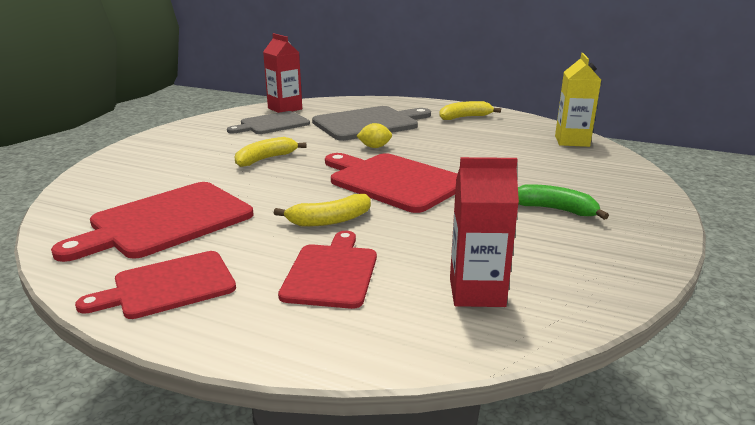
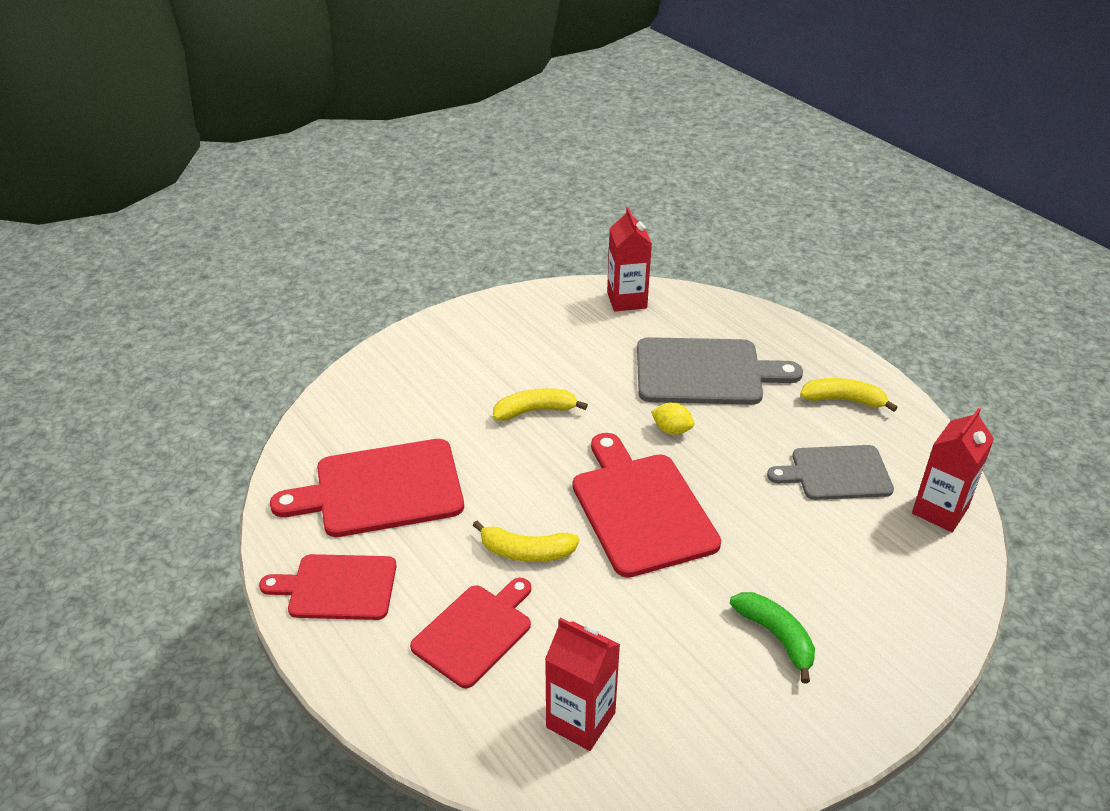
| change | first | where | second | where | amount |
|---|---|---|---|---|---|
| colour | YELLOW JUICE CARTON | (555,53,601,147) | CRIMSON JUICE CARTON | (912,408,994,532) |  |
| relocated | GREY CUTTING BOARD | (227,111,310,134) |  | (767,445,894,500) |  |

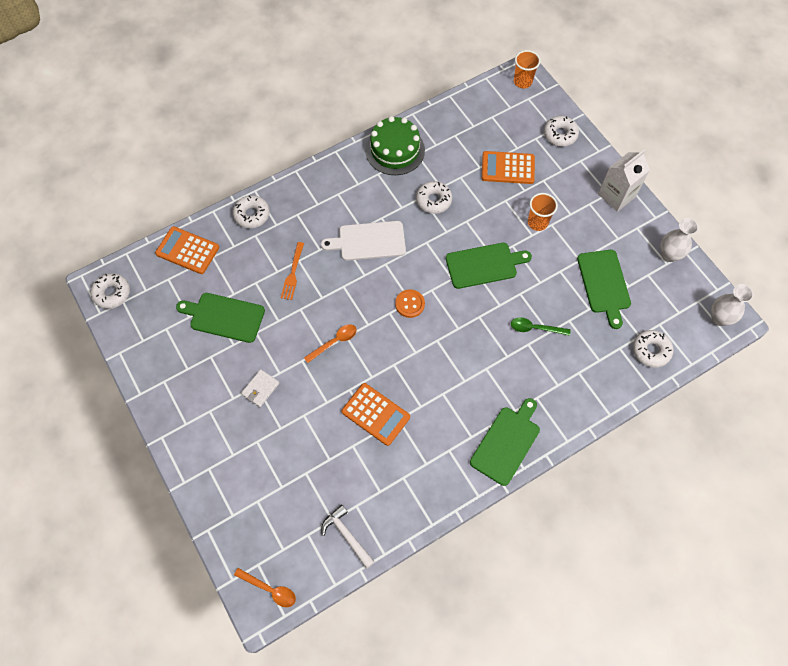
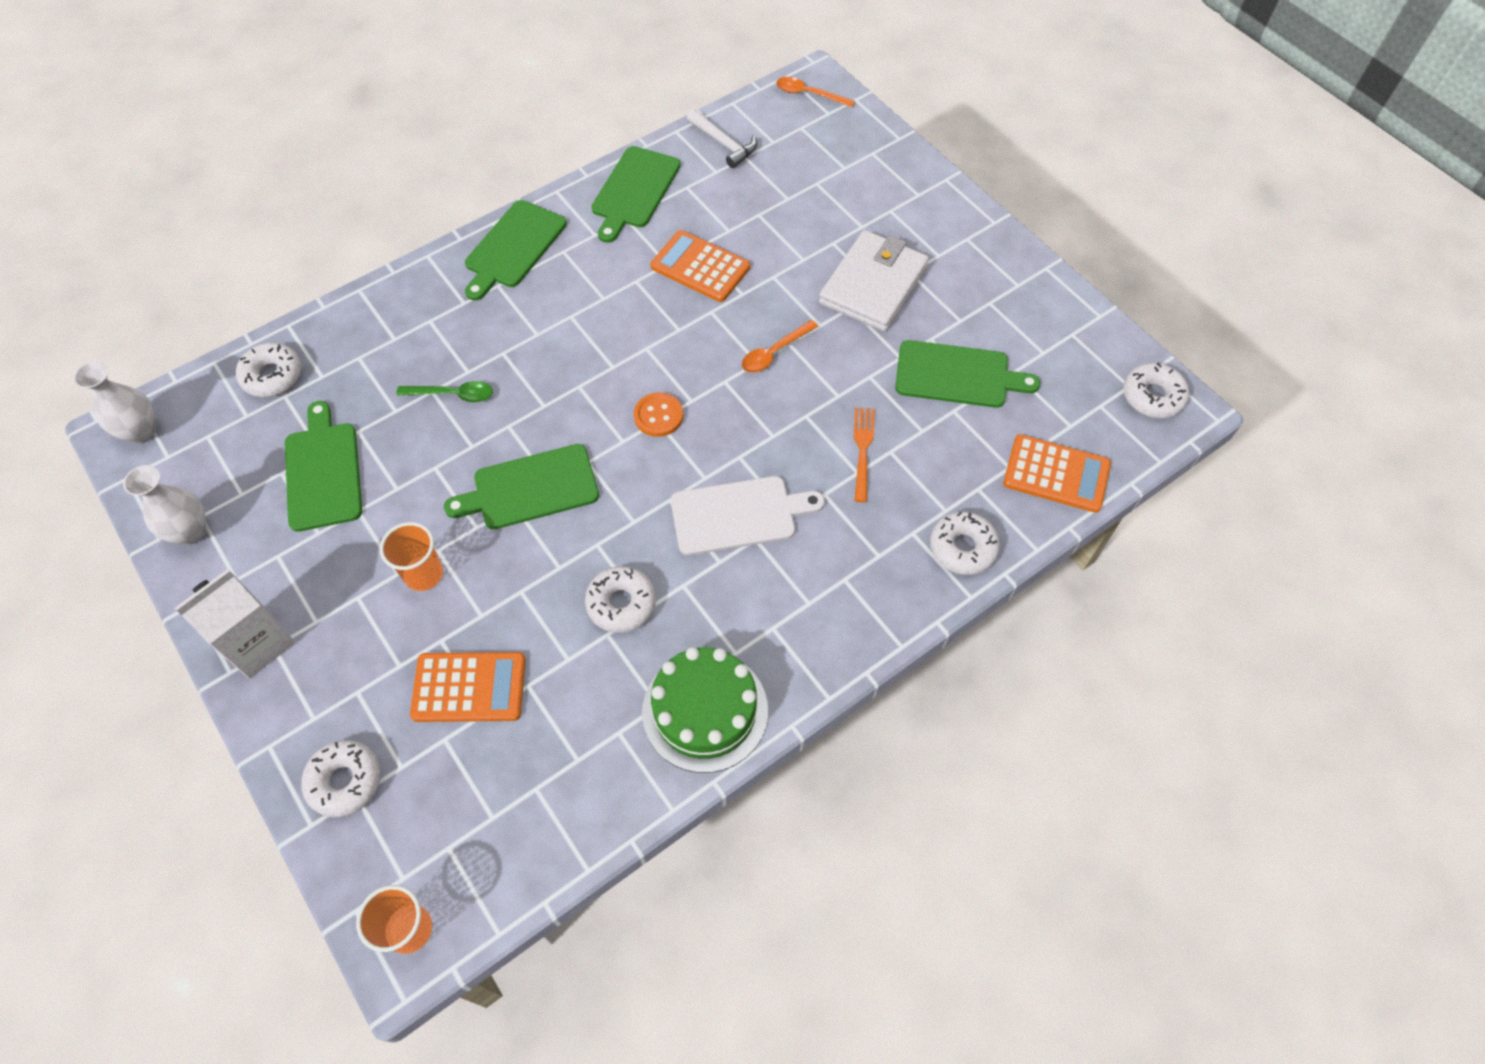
| change | first | where | second | where | amount |
|---|---|---|---|---|---|
| size | PURE WHITE WALLET | (241,369,279,407) |  | (819,230,929,332) | x2.09 |
| appeared |  |  | GREEN CUTTING BOARD | (591,146,681,243) |  |

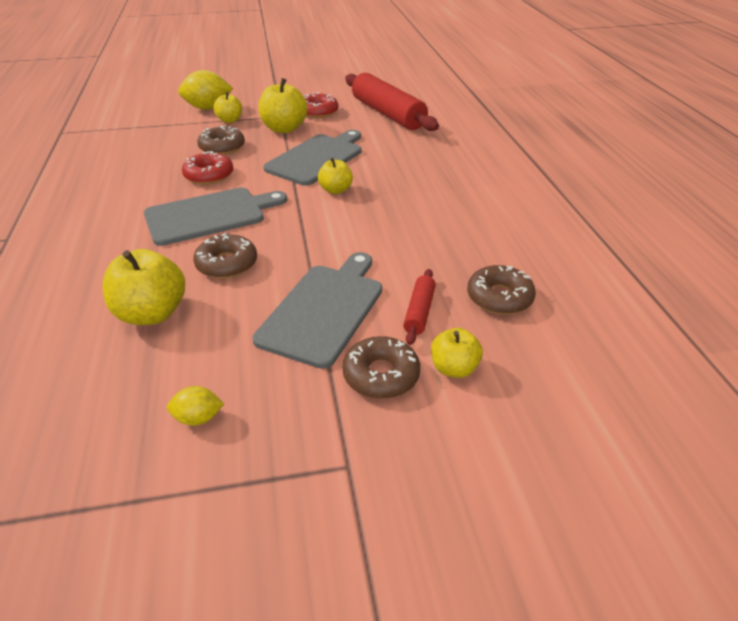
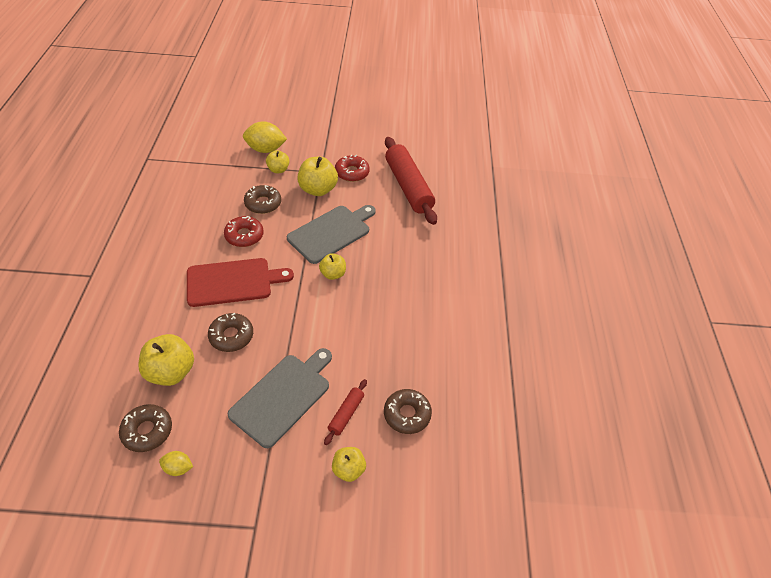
| change | first | where | second | where | amount |
|---|---|---|---|---|---|
| colour | GREY CUTTING BOARD | (144,188,287,246) | CRIMSON CUTTING BOARD | (187,258,294,307) |  |
| relocated | BROWN DONUT | (342,336,420,399) |  | (119,404,172,452) |  |

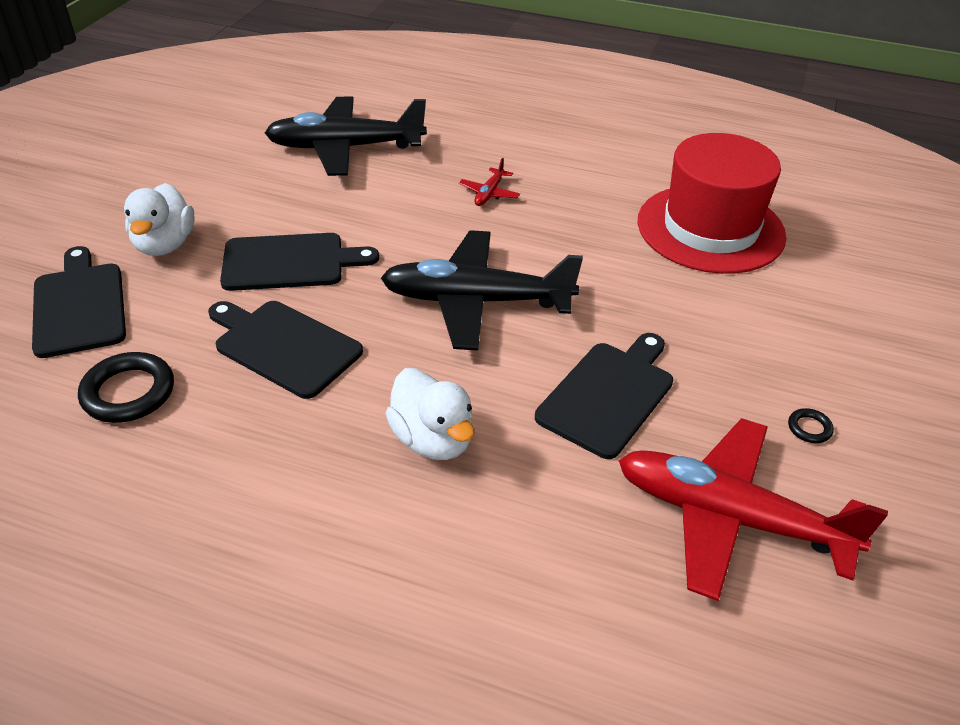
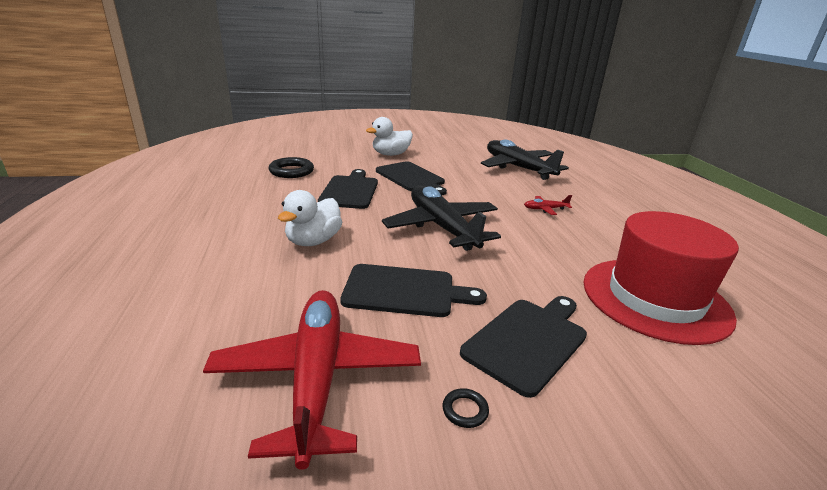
| change | first | where | second | where | amount |
|---|---|---|---|---|---|
| relocated | BLACK CUTTING BOARD | (32,246,126,358) |  | (460,296,587,398) |  |

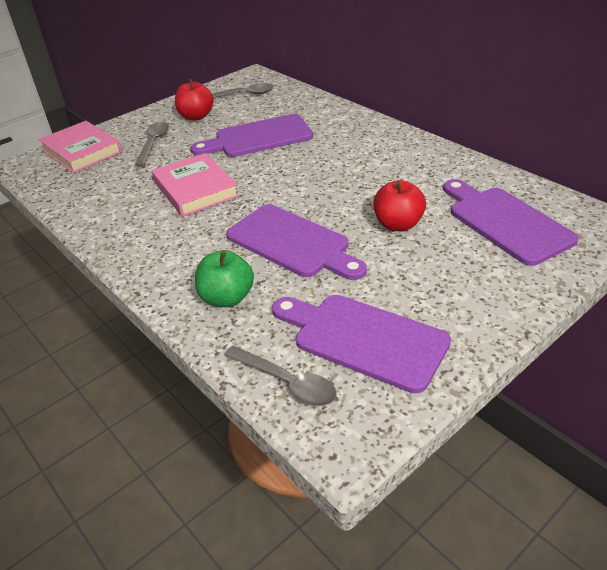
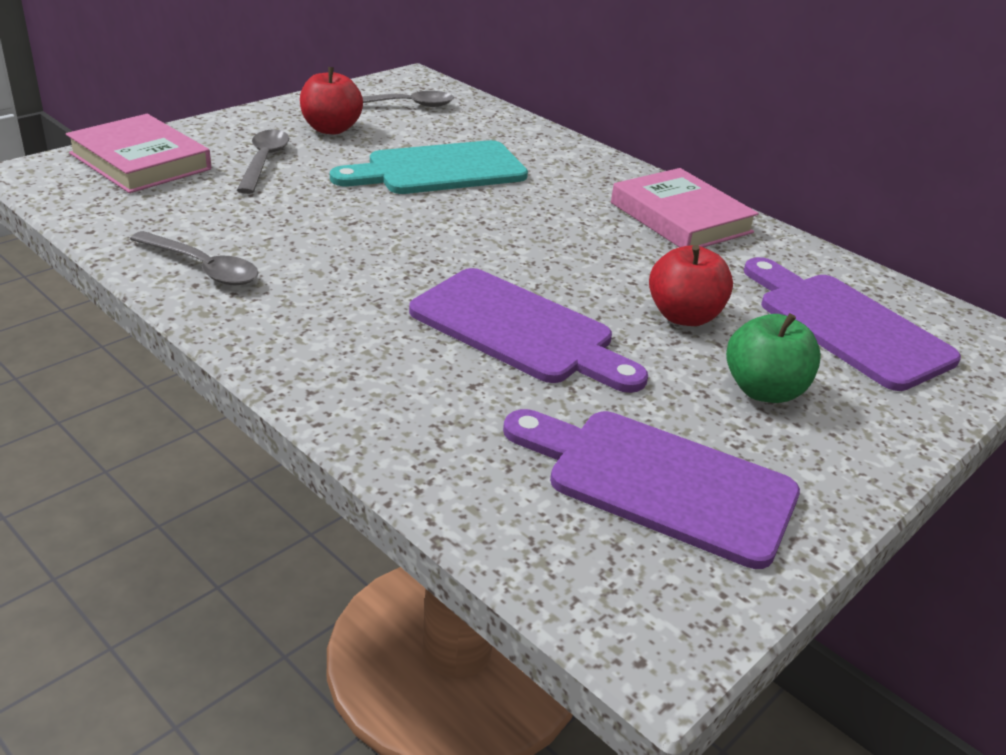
| change | first | where | second | where | amount |
|---|---|---|---|---|---|
| colour | ROYAL PURPLE CUTTING BOARD | (191,114,313,157) | TURQUOISE CUTTING BOARD | (330,140,528,194) |  |
| relocated | PINK HARDCOVER | (152,153,239,217) |  | (611,168,759,247) |  |
| relocated | GREEN APPLE FRUIT | (195,250,254,307) |  | (726,313,821,403) |  |
| relocated | GREY SPOON | (224,346,336,406) |  | (130,231,259,285) |  |

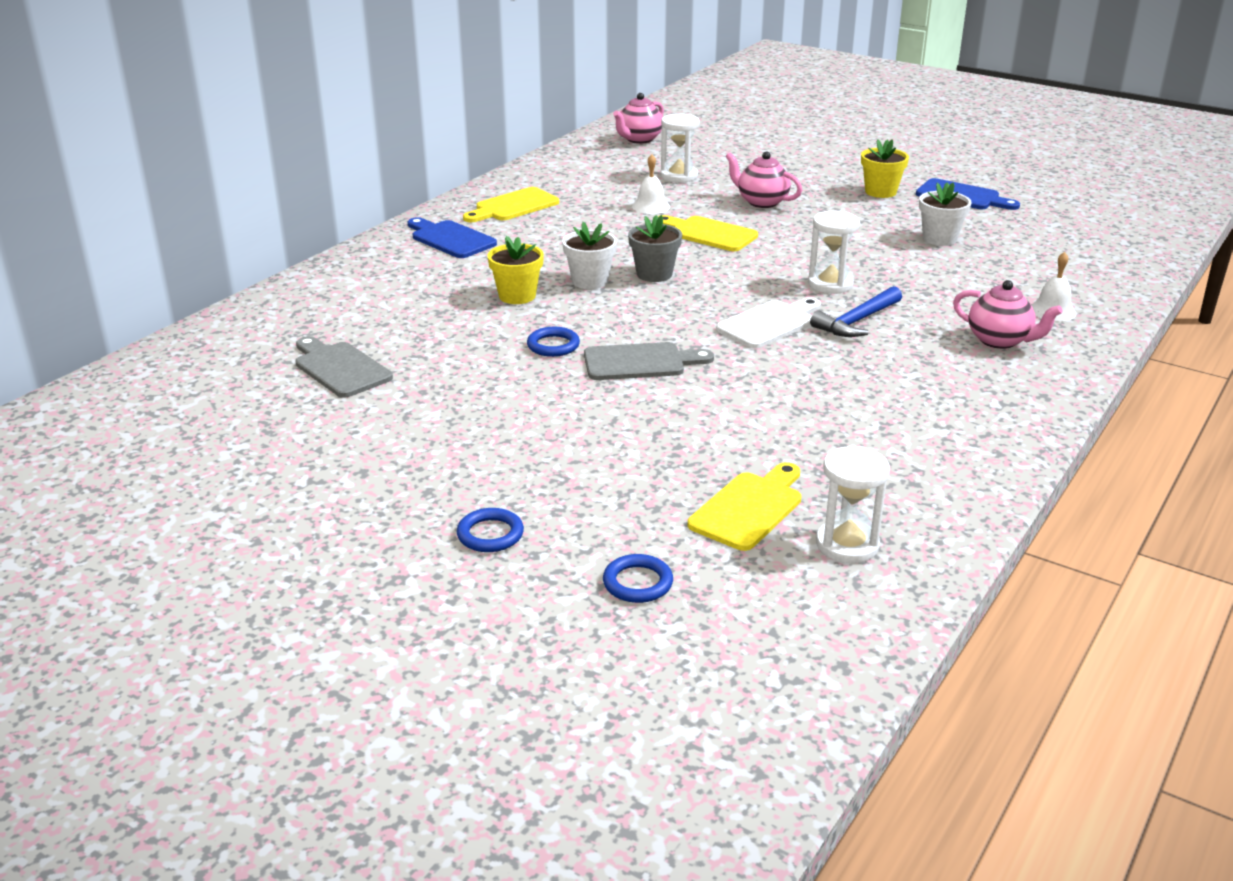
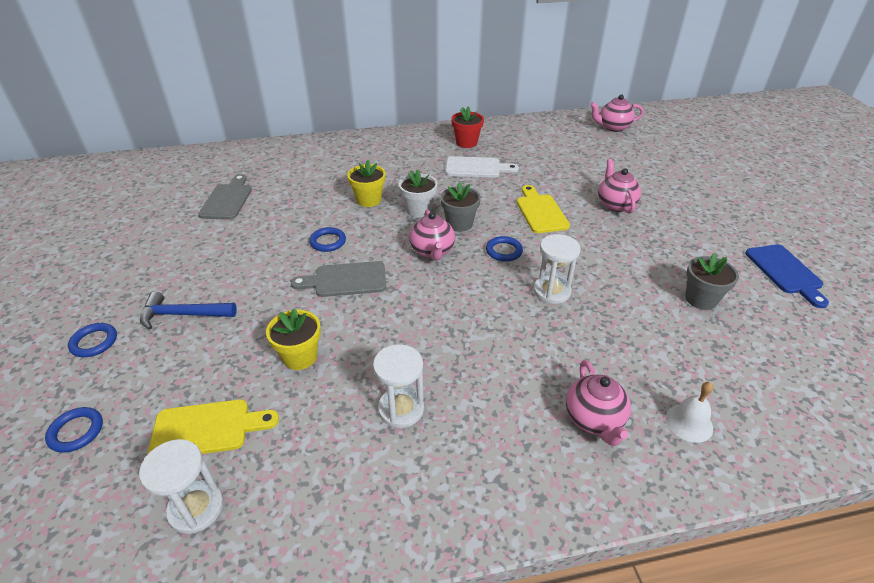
| change | first | where | second | where | amount |
|---|---|---|---|---|---|
| relocated | PURE WHITE SAND TIMER | (660,113,700,183) |  | (373,344,424,428) |  |
| relocated | YELLOW PLANT POT | (861,139,909,198) |  | (266,308,321,370) |  |
| missing | PURE WHITE SCHOOL BELL | (632,154,670,214) |  |  |  |
| colour | PURE WHITE PLANT POT | (919,182,972,246) | GREY PLANT POT | (685,253,739,310) |  |
| exchanged | YELLOW CUTTING BOARD | (463,187,559,222) | CRIMSON PLANT POT | (451,106,484,148) |  |
| missing | COBALT CUTTING BOARD | (407,217,497,258) |  |  |  |
| relocated | COBALT CARPENTER'S HAMMER | (810,286,902,337) |  | (140,292,237,330) |  |
| relocated | PURE WHITE CUTTING BOARD | (716,297,821,348) |  | (445,156,519,178) |  |
| spun | GREY CUTTING BOARD | (584,342,714,380) |  | (291,261,386,297) | 135 degrees clockwise |
| appeared |  |  | PINK TEA POT | (409,210,455,261) |  |
| appeared |  |  | COBALT TORUS | (486,236,523,262) |  |

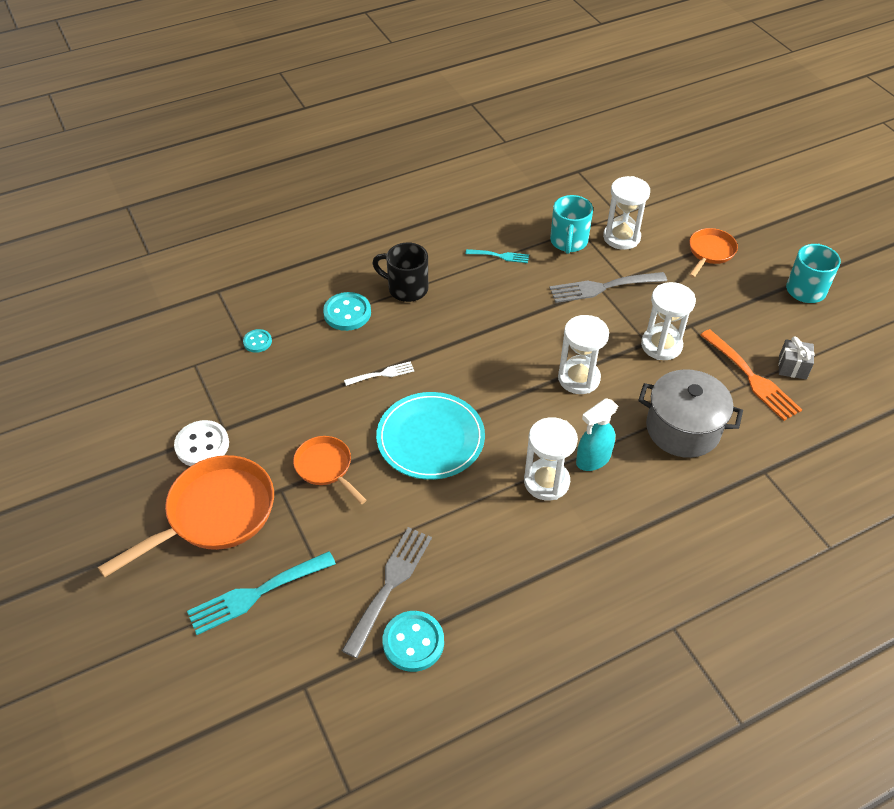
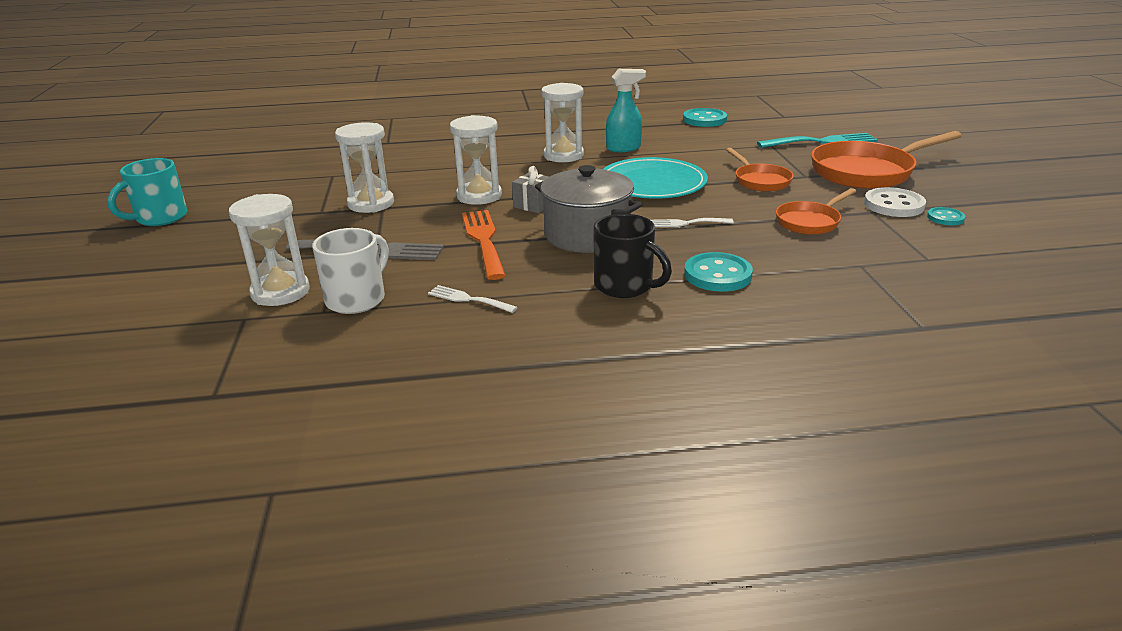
| change | first | where | second | where | amount |
|---|---|---|---|---|---|
| colour | TURQUOISE MUG | (550,195,593,254) | PURE WHITE MUG | (312,228,389,314) |  |
| relocated | ORANGE-COLOURED PAN | (689,228,738,278) |  | (776,188,857,235) |  |
| colour | TURQUOISE TABLE FORK | (465,249,529,263) | PURE WHITE TABLE FORK | (428,285,518,313) |  |
| relocated | TURQUOISE SEWING BUTTON | (243,329,272,353) |  | (927,207,966,225) |  |
| relocated | ORANGE-COLOURED TABLE FORK | (700,329,802,421) |  | (462,210,506,280) |  |
| relocated | GREY WRAPPED GIFT | (778,336,814,380) |  | (512,166,549,213) |  |
| relocated | GREY POT | (638,369,743,458) |  | (535,165,643,253) |  |
| relocated | TURQUOISE SPRAYER | (576,398,618,471) |  | (606,69,646,152) |  |
| missing | GREY TABLE FORK | (342,527,432,658) |  |  |  |

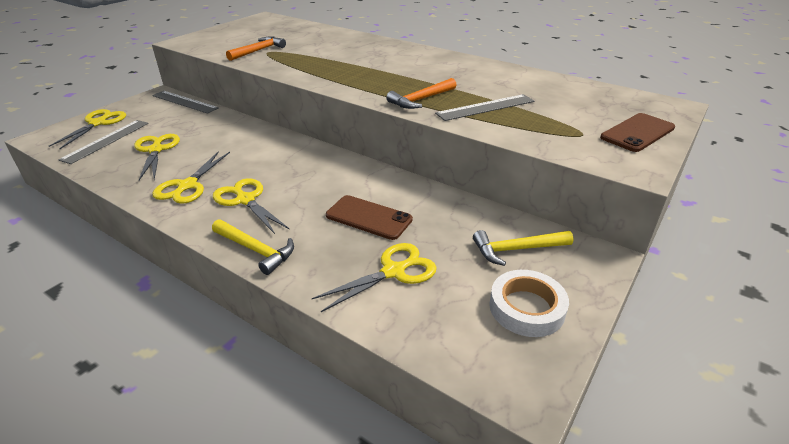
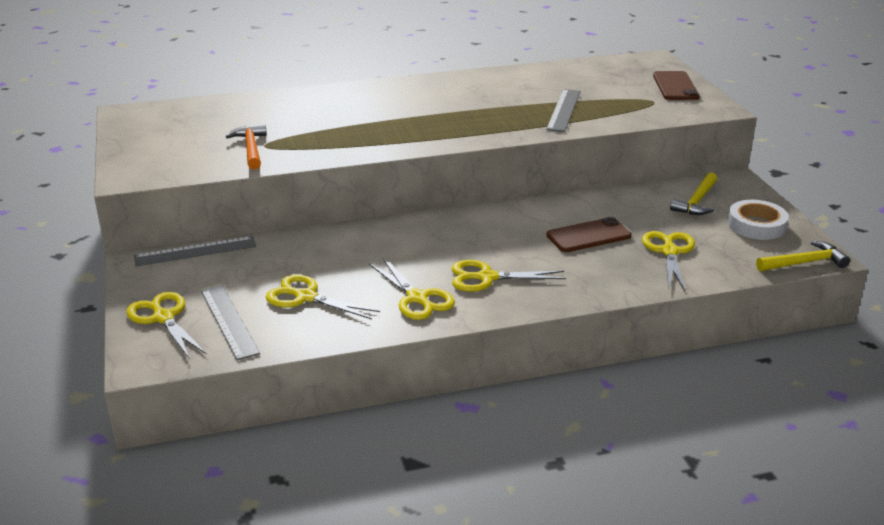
| change | first | where | second | where | amount |
|---|---|---|---|---|---|
| missing | ORANGE-COLOURED CARPENTER'S HAMMER | (386,78,457,109) |  |  |  |
| relocated | YELLOW CARPENTER'S HAMMER | (212,219,294,275) |  | (756,241,850,271) |  |

